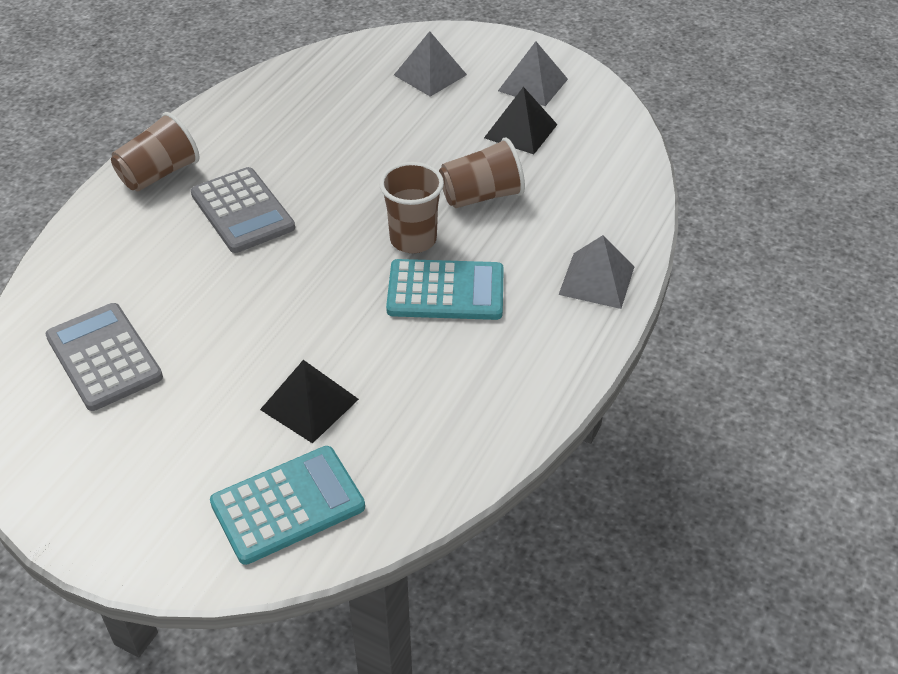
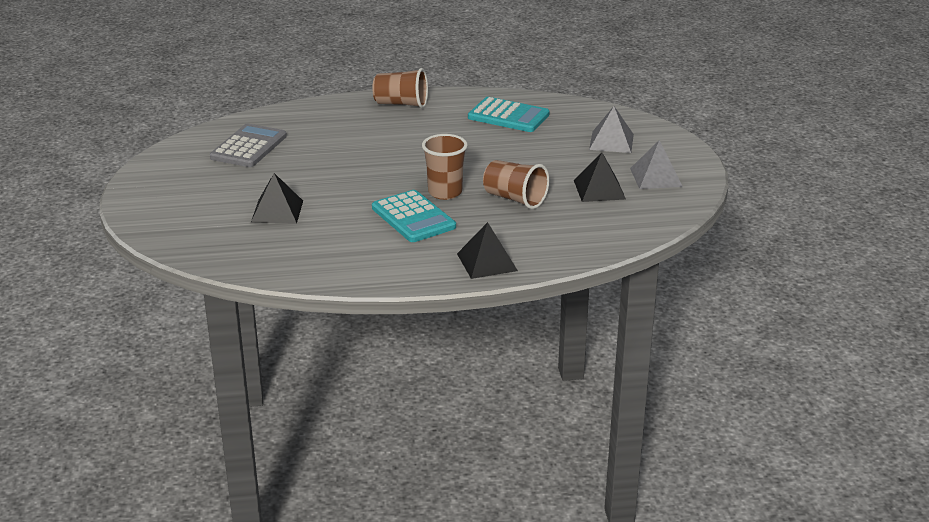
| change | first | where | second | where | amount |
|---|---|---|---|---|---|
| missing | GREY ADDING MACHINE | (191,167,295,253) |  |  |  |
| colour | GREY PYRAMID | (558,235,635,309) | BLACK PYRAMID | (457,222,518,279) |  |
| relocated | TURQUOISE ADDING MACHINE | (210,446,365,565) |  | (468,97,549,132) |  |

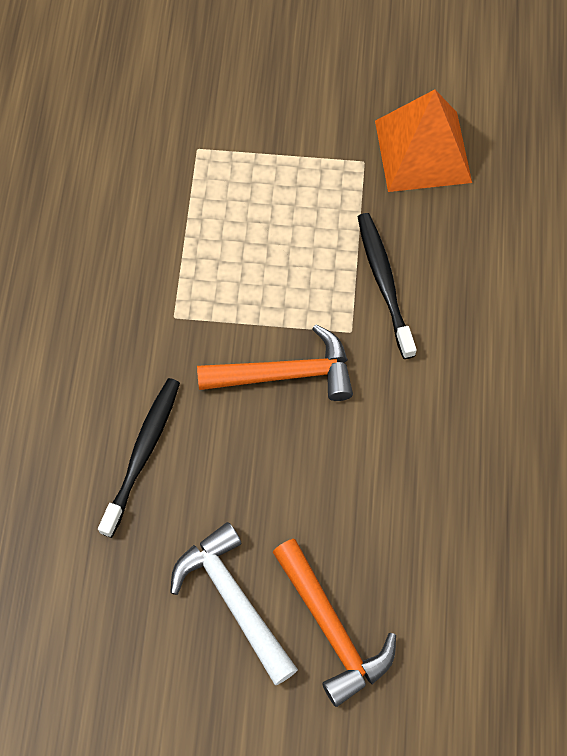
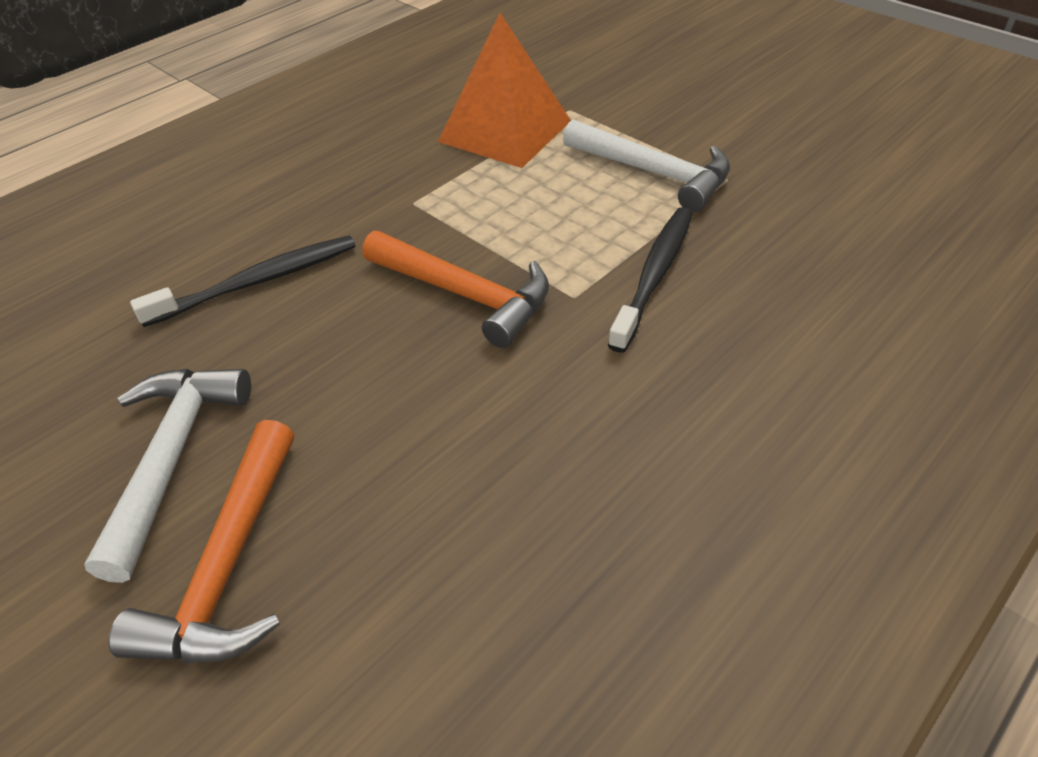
| change | first | where | second | where | amount |
|---|---|---|---|---|---|
| relocated | ORANGE-COLOURED PYRAMID | (375,89,472,192) |  | (438,13,571,168) |  |
| appeared |  |  | PURE WHITE CARPENTER'S HAMMER | (563,119,730,212) |  |

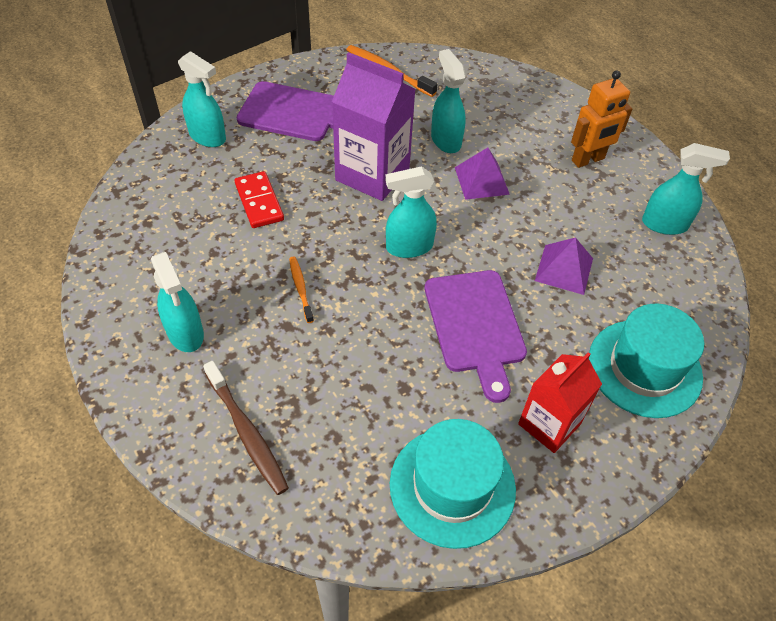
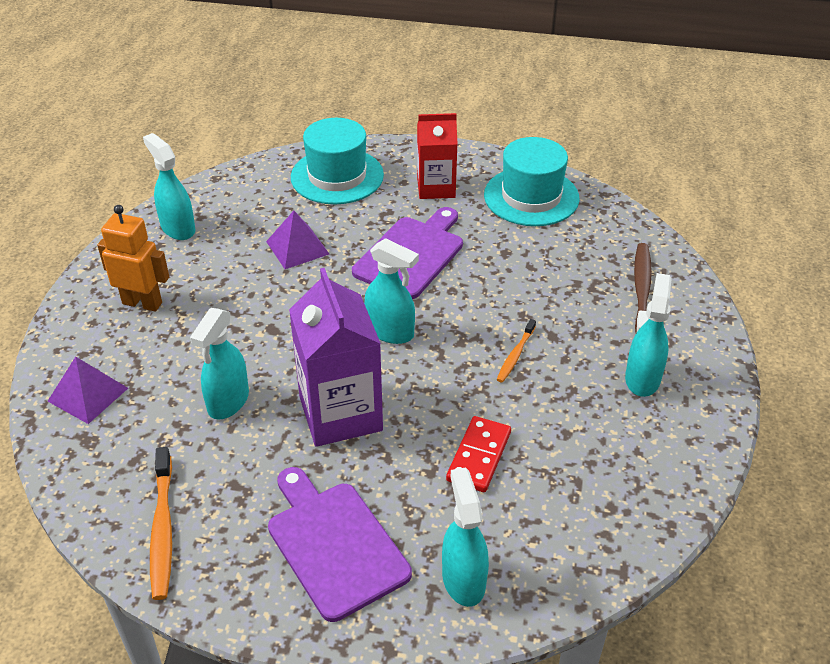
| change | first | where | second | where | amount |
|---|---|---|---|---|---|
| relocated | ROYAL PURPLE PYRAMID | (455,147,510,200) |  | (48,356,128,424) |  |

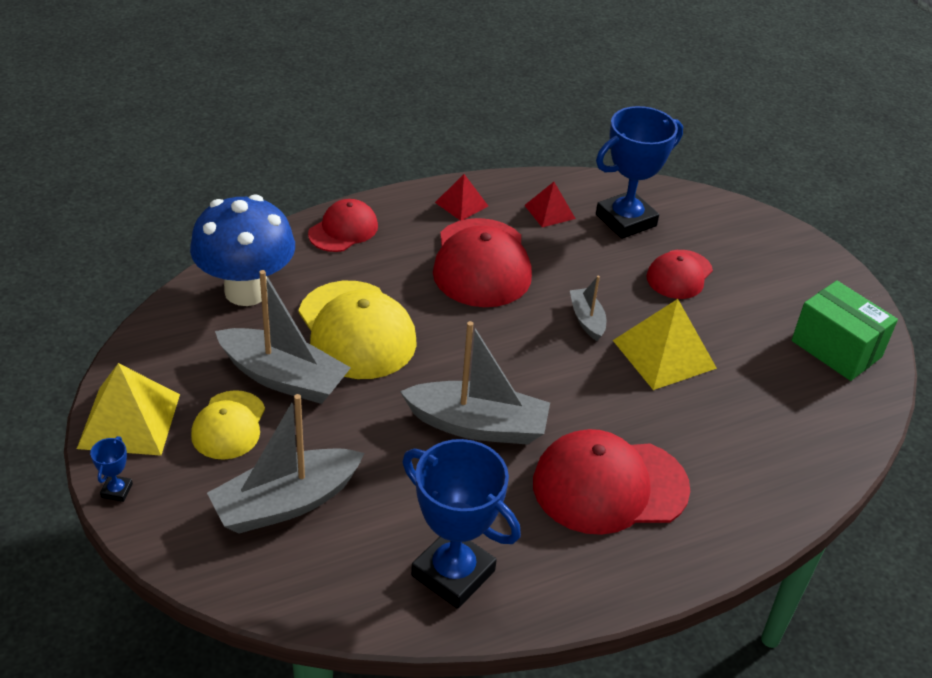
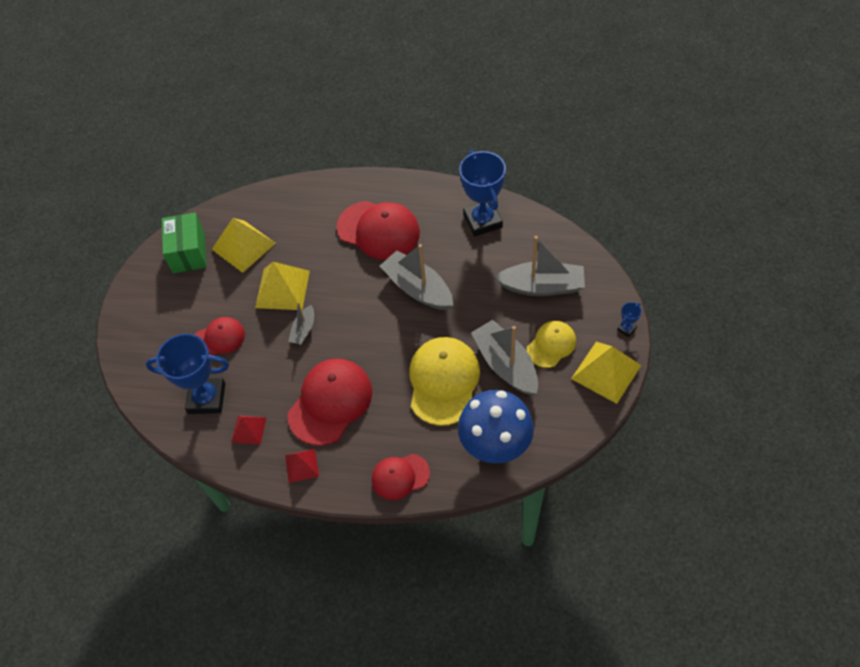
| change | first | where | second | where | amount |
|---|---|---|---|---|---|
| appeared |  |  | YELLOW PYRAMID | (211,218,276,273) |  |

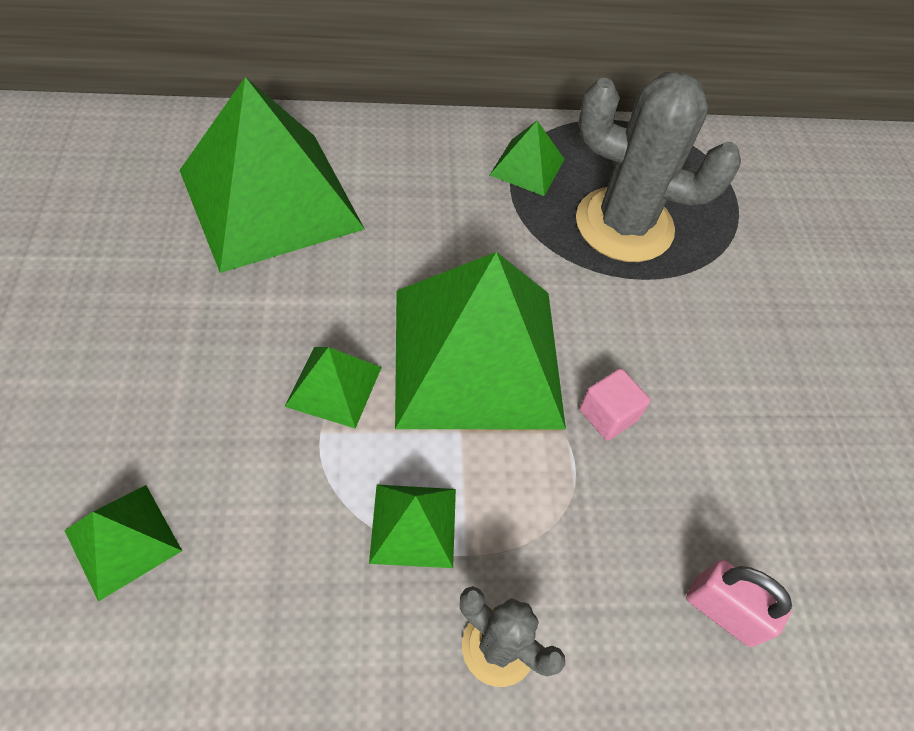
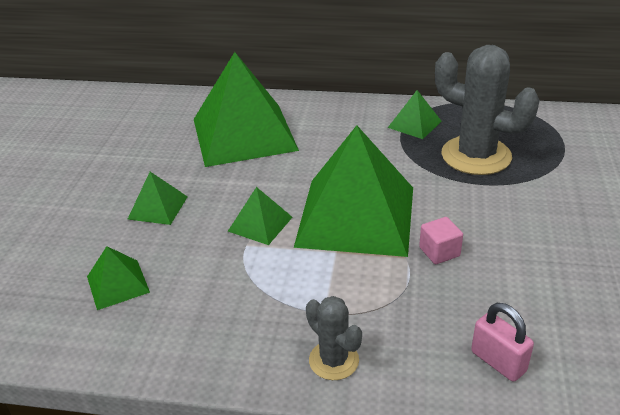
| change | first | where | second | where | amount |
|---|---|---|---|---|---|
| relocated | GREEN PYRAMID | (369,485,456,568) |  | (128,172,188,225) |  |

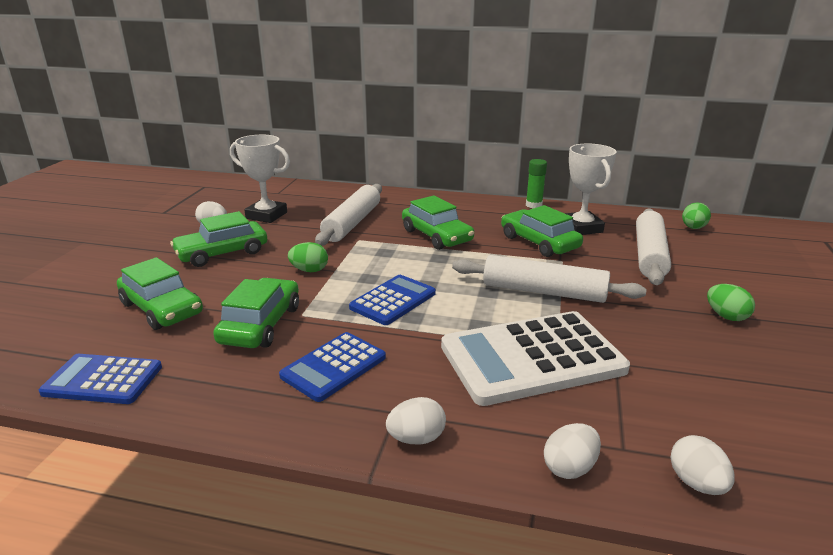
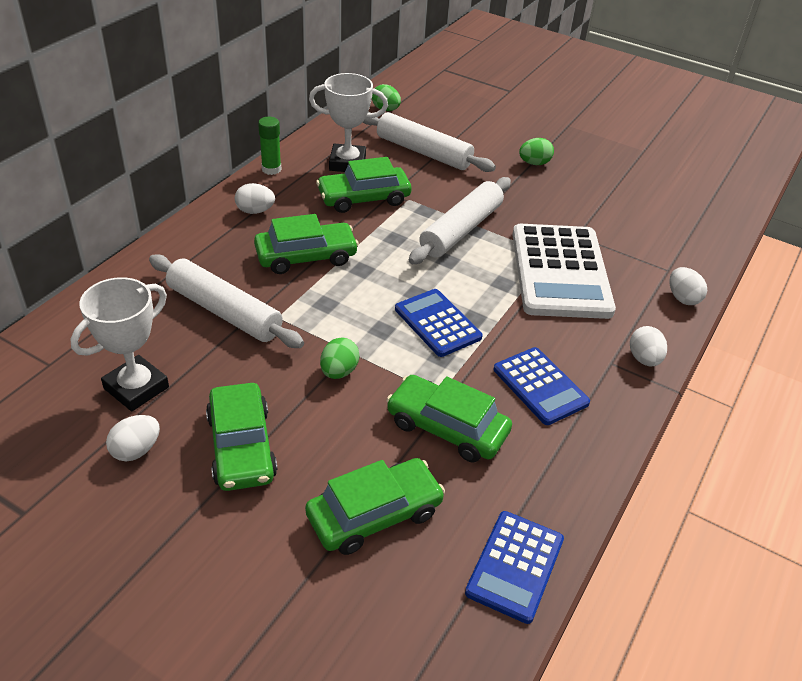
| change | first | where | second | where | amount |
|---|---|---|---|---|---|
| relocated | PURE WHITE TOY EGG | (671,435,735,495) |  | (235,183,275,214) |  |

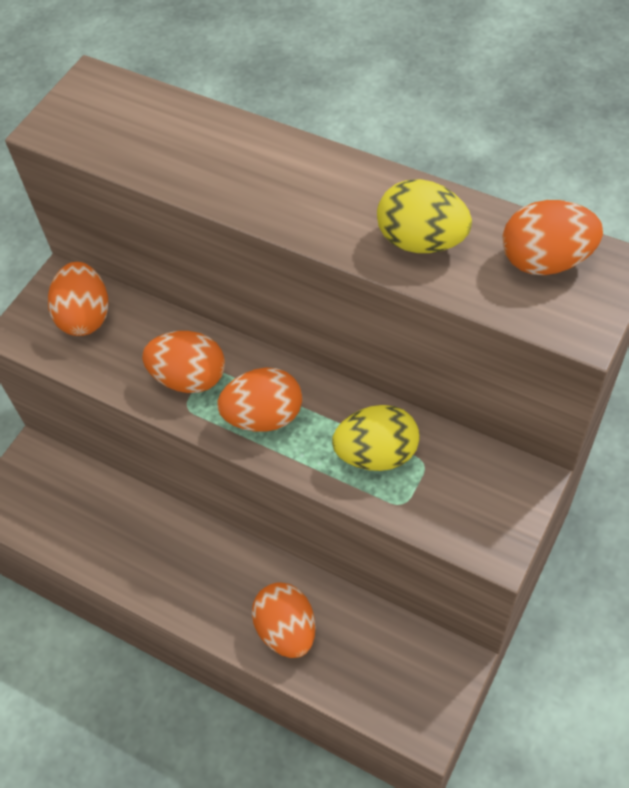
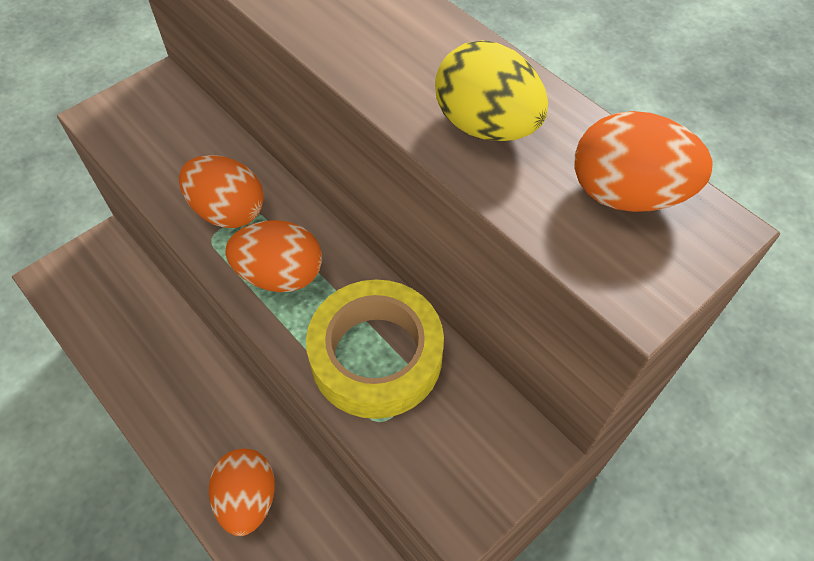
| change | first | where | second | where | amount |
|---|---|---|---|---|---|
| missing | ORANGE-COLOURED TOY EGG | (48,262,109,336) |  |  |  |
| exchanged | YELLOW TOY EGG | (332,405,420,471) | YELLOW ROLL OF TAPE | (306,280,444,419) |  |

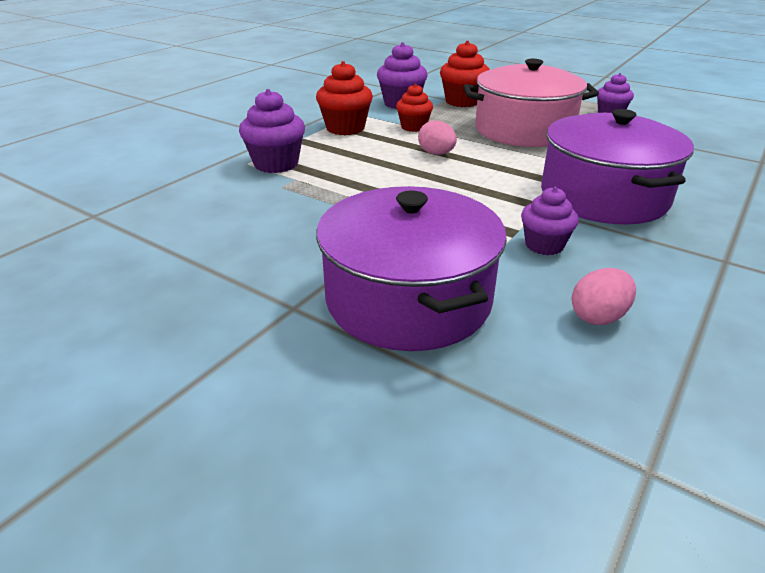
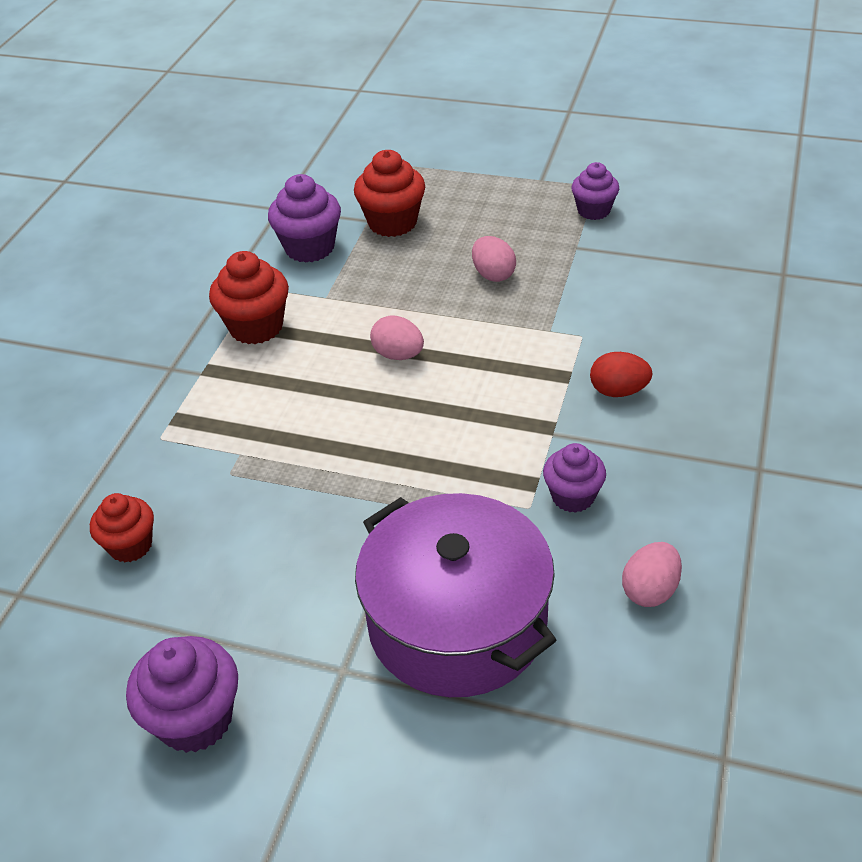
| change | first | where | second | where | amount |
|---|---|---|---|---|---|
| exchanged | PINK POT | (463,59,599,147) | PINK TOY EGG | (472,236,516,282) |  |
| relocated | CRIMSON FAIRY CAKE | (396,84,433,132) |  | (90,493,154,562) |  |
| relocated | ROYAL PURPLE FAIRY CAKE | (239,89,305,173) |  | (126,636,238,753) |  |
| exchanged | ROYAL PURPLE POT | (541,109,694,225) | CRIMSON TOY EGG | (590,352,653,397) |  |

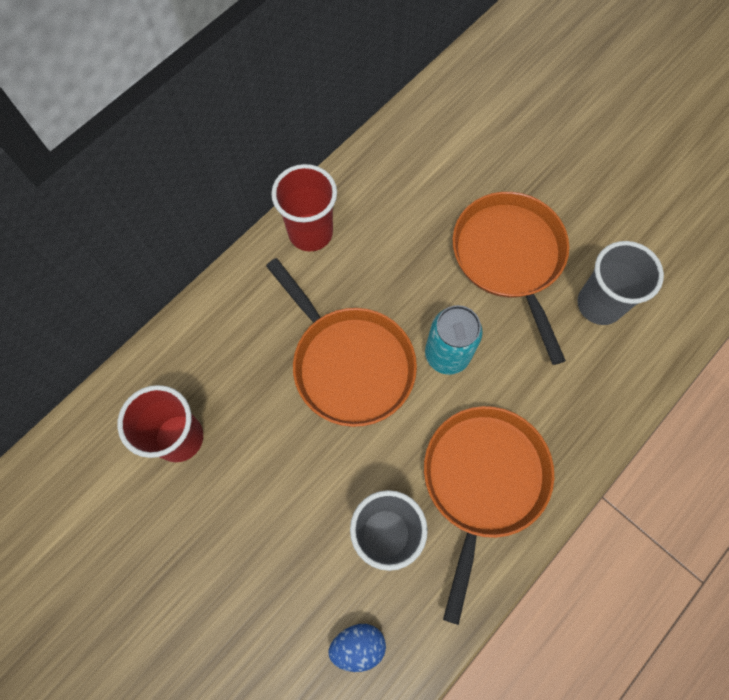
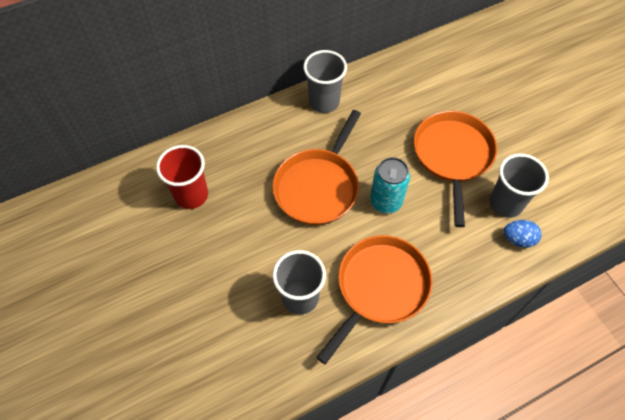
| change | first | where | second | where | amount |
|---|---|---|---|---|---|
| colour | CRIMSON TUMBLER | (271,164,337,252) | GREY TUMBLER | (303,50,347,113) |  |
| spun | ORANGE-COLOURED PAN | (266,258,417,427) |  | (272,110,361,225) | 45 degrees clockwise |
| relocated | COBALT TOY EGG | (329,624,386,672) |  | (503,220,542,248) |  |

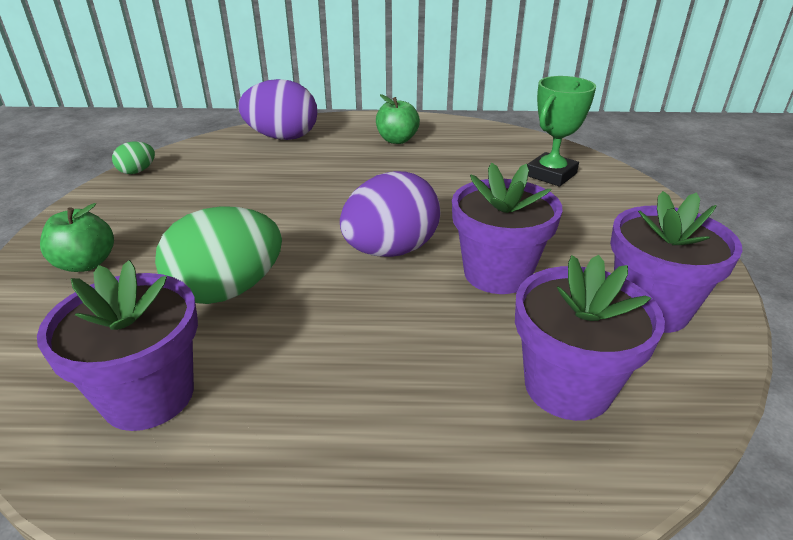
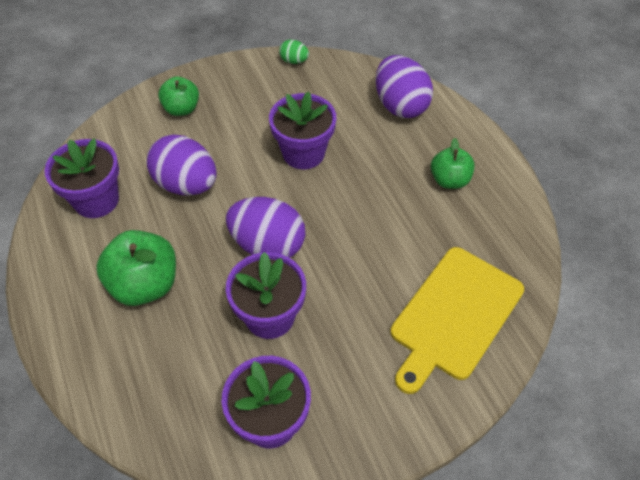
| change | first | where | second | where | amount |
|---|---|---|---|---|---|
| exchanged | GREEN PRIZE CUP | (527,76,596,187) | YELLOW CUTTING BOARD | (390,247,524,394) |  |
| colour | GREEN TOY EGG | (155,206,282,304) | ROYAL PURPLE TOY EGG | (147,135,217,195) |  |
| relocated | ROYAL PURPLE PLANT POT | (515,255,665,421) |  | (269,92,336,169) |  |
| appeared |  |  | GREEN APPLE FRUIT | (96,230,176,306) |  |

